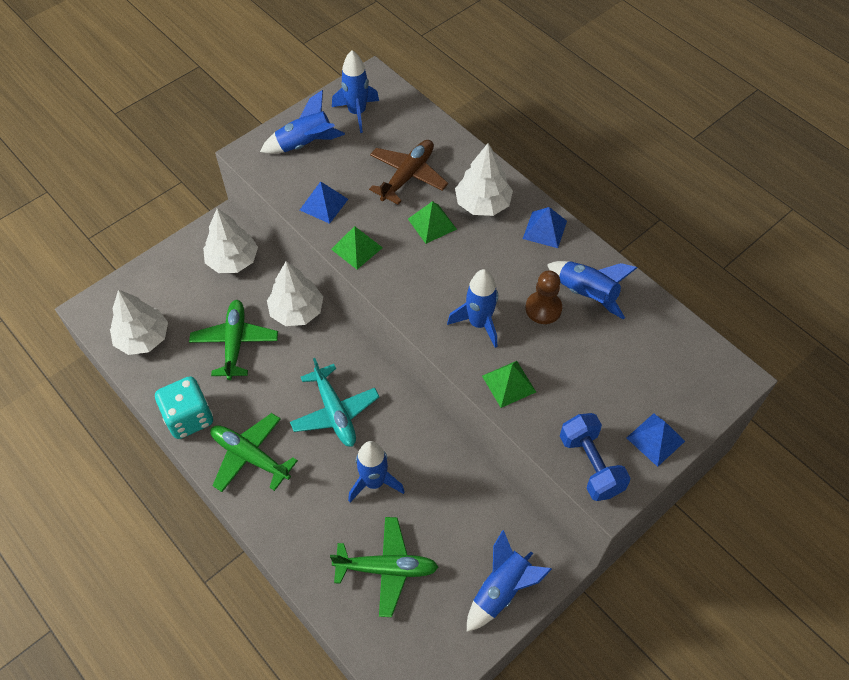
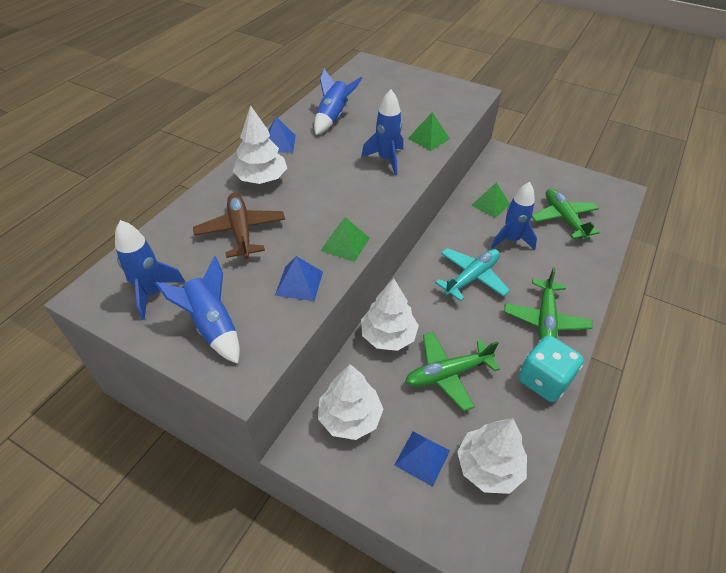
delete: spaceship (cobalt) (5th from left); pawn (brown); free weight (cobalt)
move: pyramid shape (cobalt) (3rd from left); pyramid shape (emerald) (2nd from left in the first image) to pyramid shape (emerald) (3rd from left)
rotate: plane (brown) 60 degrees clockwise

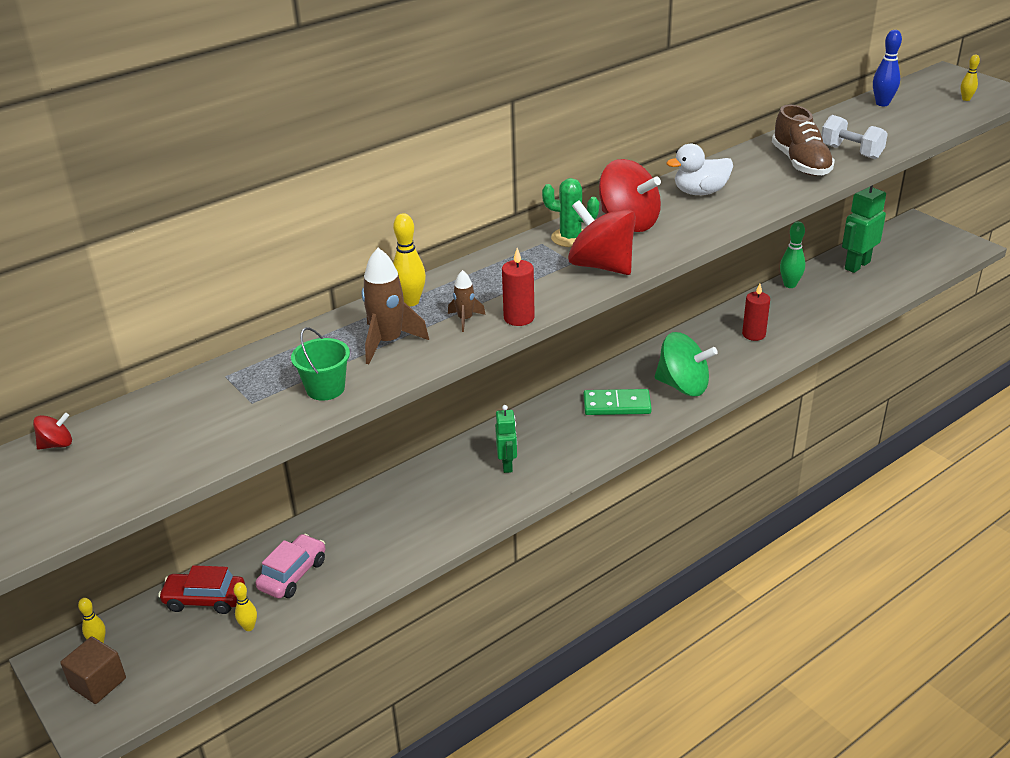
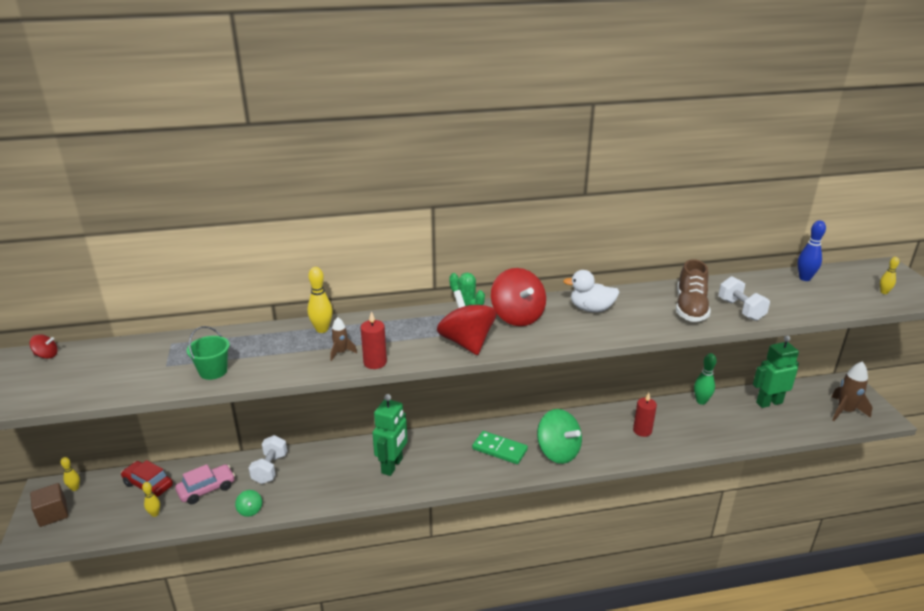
insert: spinning top (emerald) (1st from left); free weight (white) (1st from left)
move: spaceship (brown) (1st from left in the first image) to spaceship (brown) (2nd from left)
resize: robot (emerald) (1st from left) x1.60

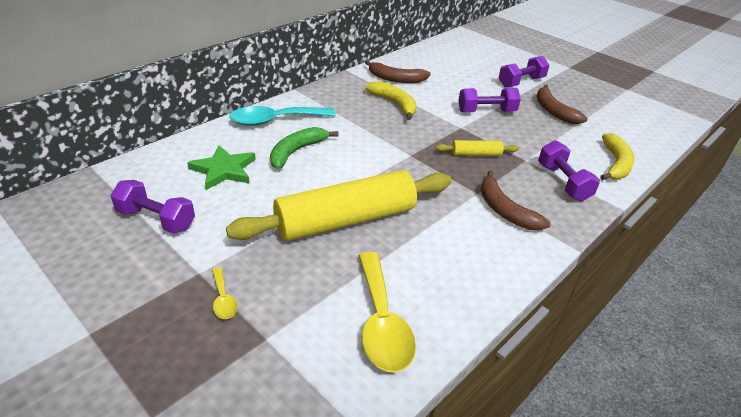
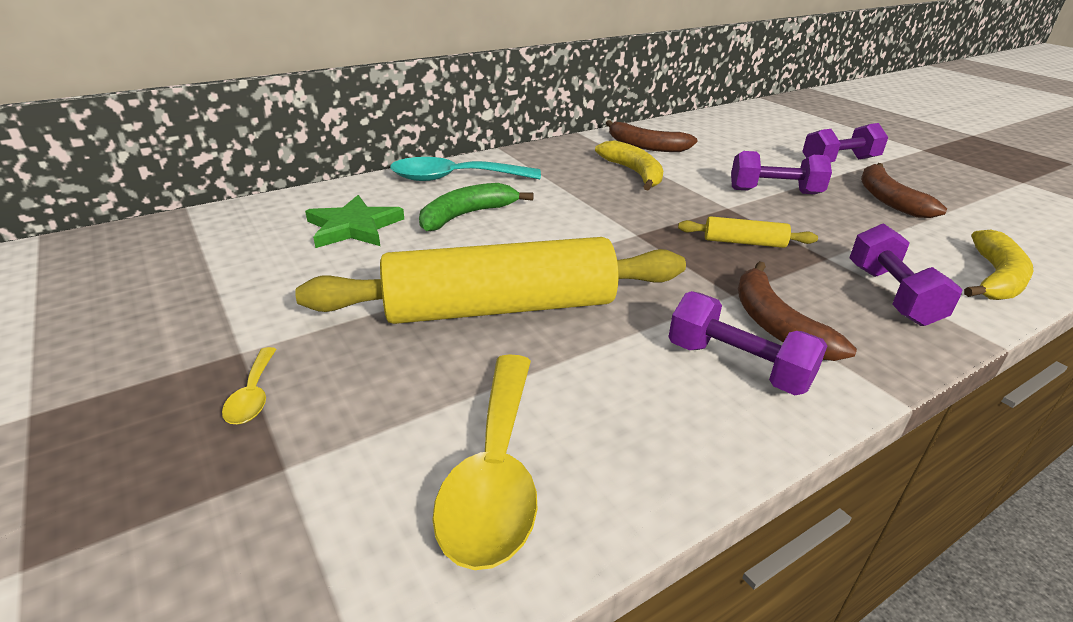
move: free weight (royal purple) (1st from left)

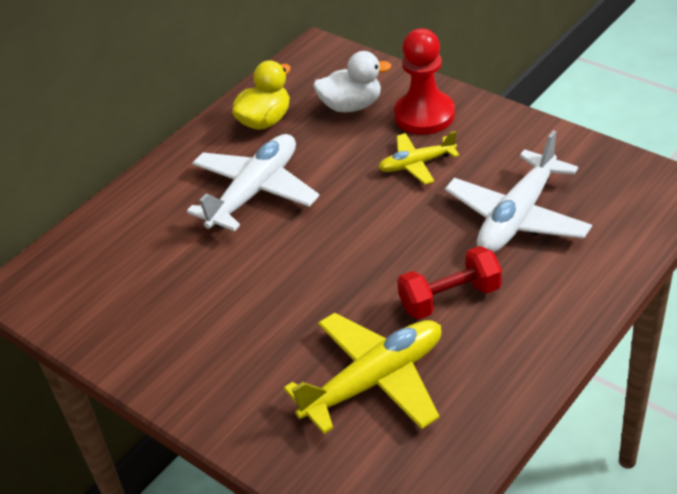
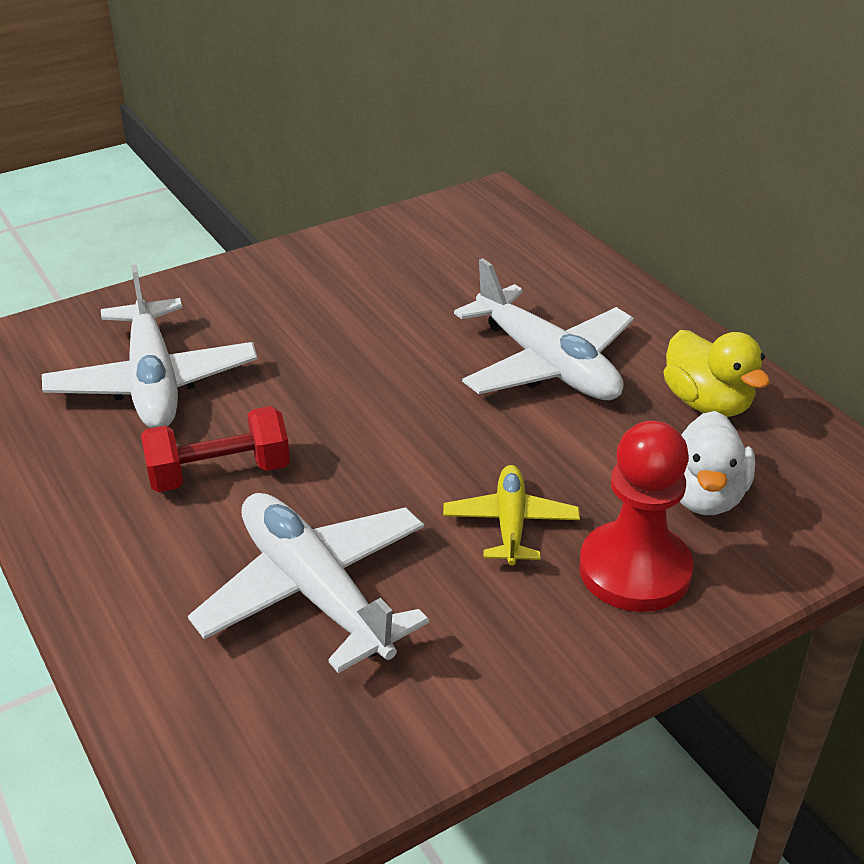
recolor: plane (golden) (1st from left) to plane (white) (1st from left)
rotate: free weight (crimson) 75 degrees clockwise

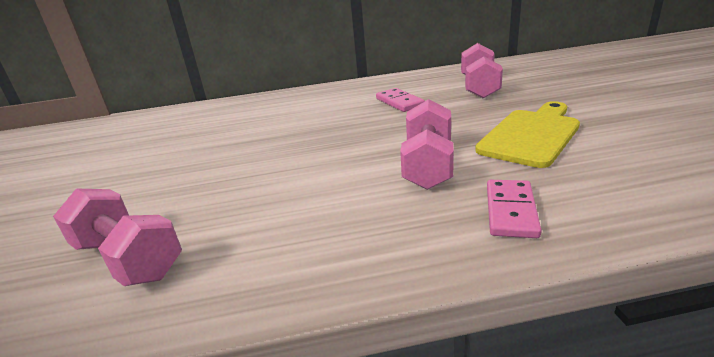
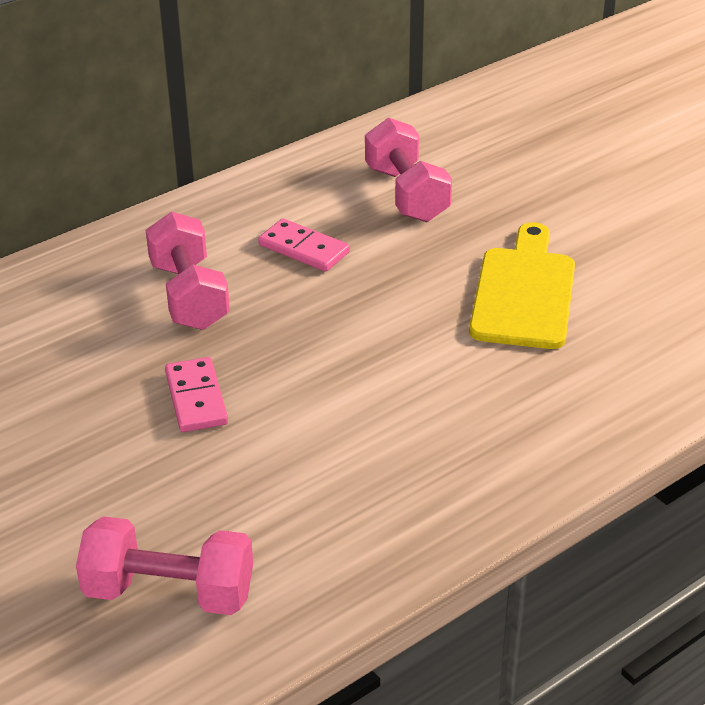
move: free weight (rosy) (2nd from left); domino (rosy) (2nd from left in the first image) to domino (rosy) (1st from left)

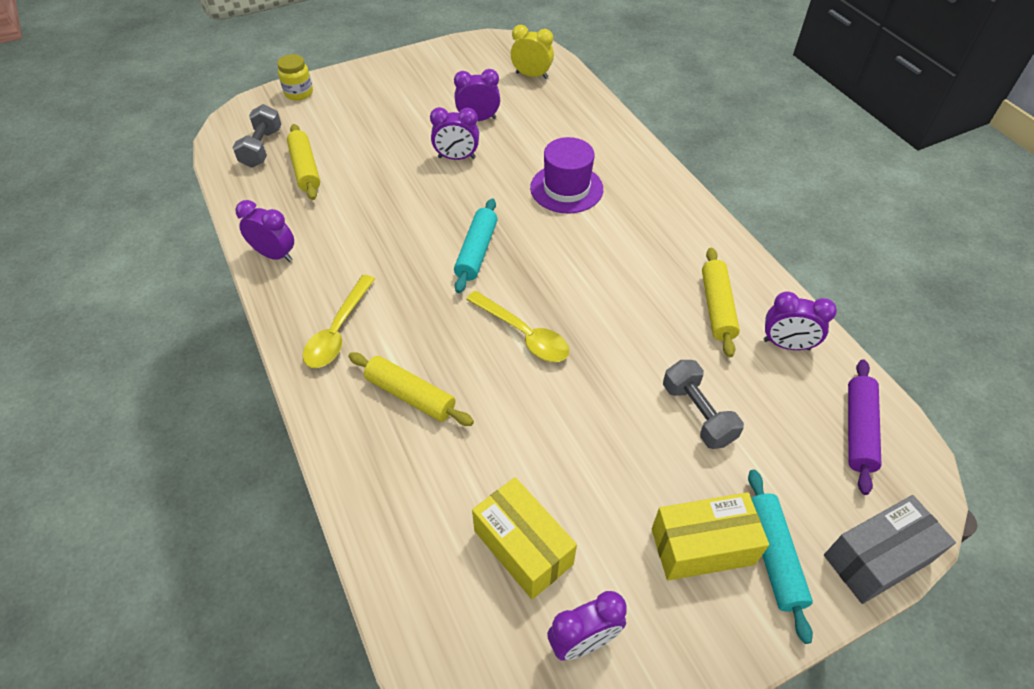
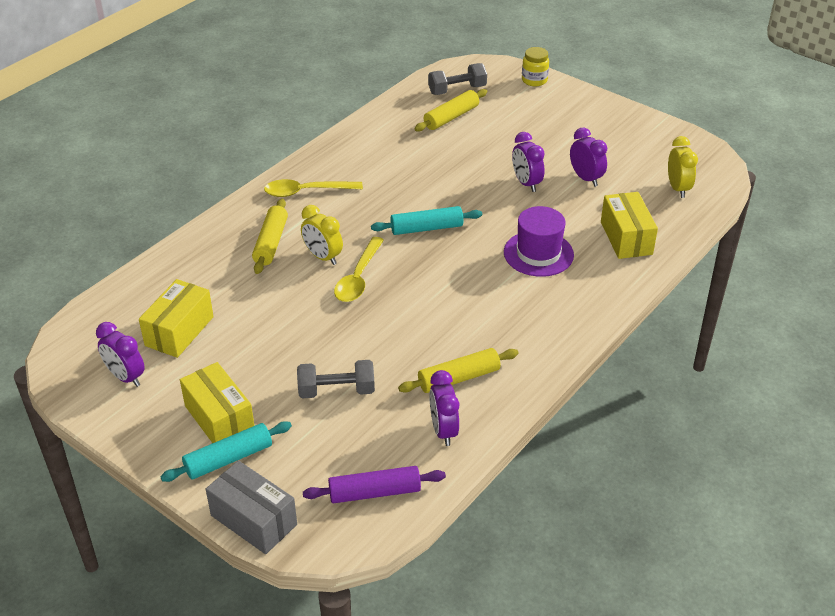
delete: clock (royal purple) (1st from left)
insert: clock (golden) (1st from left); parcel (golden) (3rd from left)
rotate: free weight (grey) (2nd from left in the first image) 45 degrees clockwise

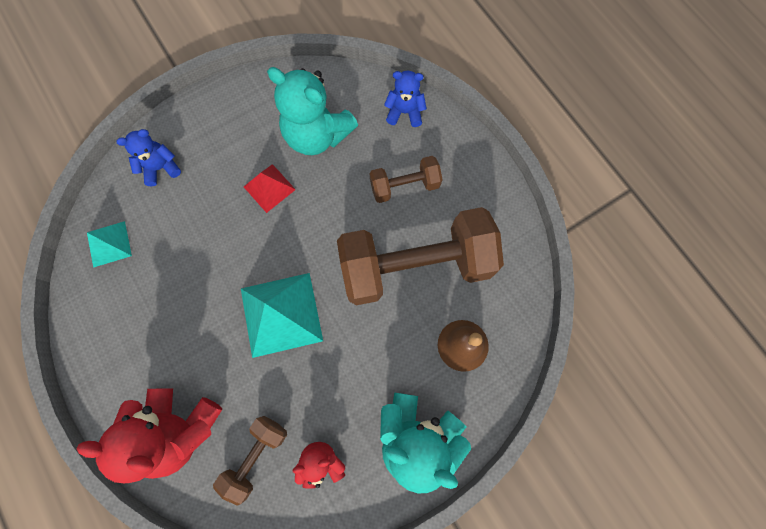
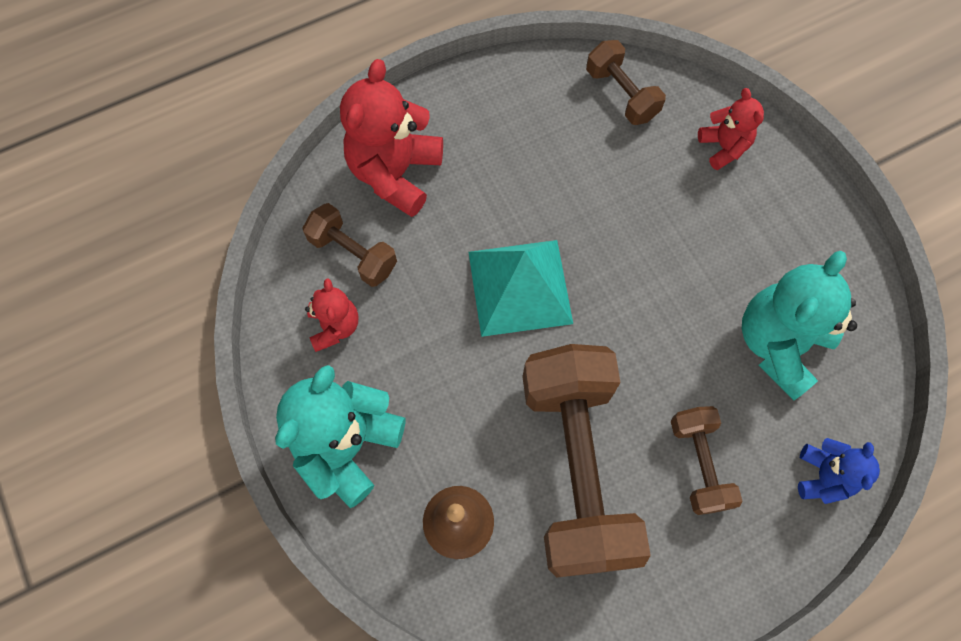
delete: pyramid shape (crimson)
replace: pyramid shape (aqua) (1st from left) to free weight (brown) (3rd from left)
recolor: stuffed bear (cobalt) (1st from left) to stuffed bear (crimson) (3rd from left)

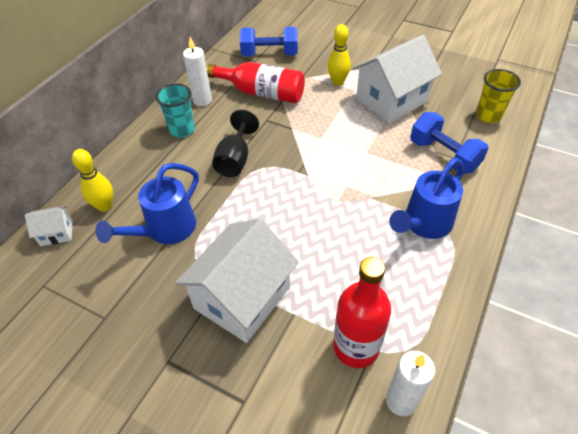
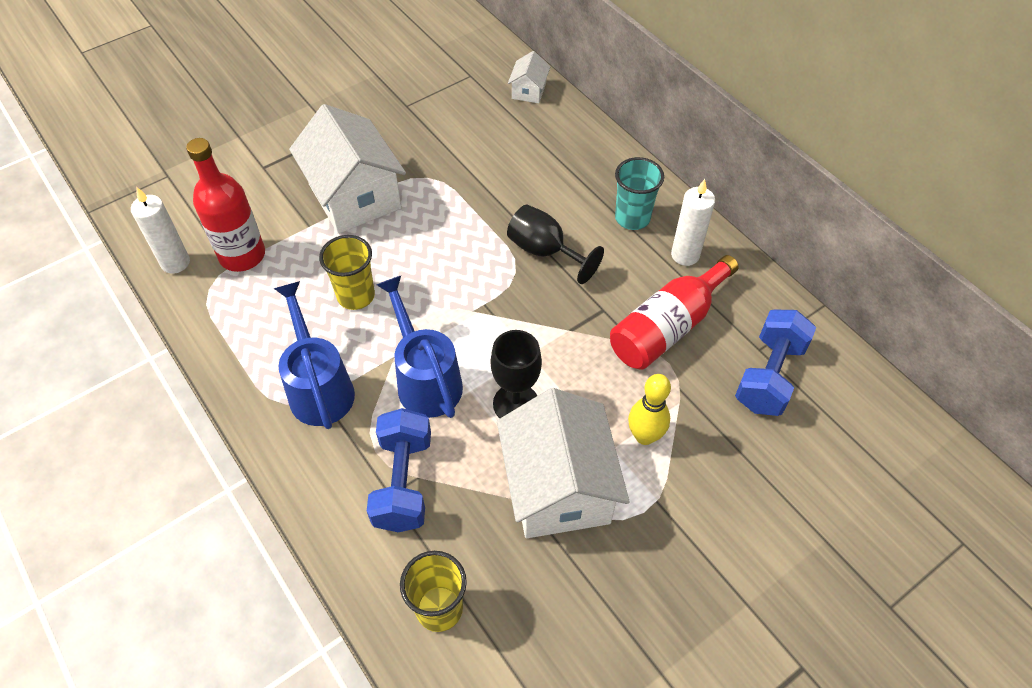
delete: skittle (golden) (1st from left)
insert: tumbler (golden) (1st from left); wine glass (black) (1st from left)
move: watering can (cobalt) (1st from left in the first image) to watering can (cobalt) (2nd from left)
rotate: free weight (cobalt) (2nd from left in the first image) 75 degrees counterclockwise

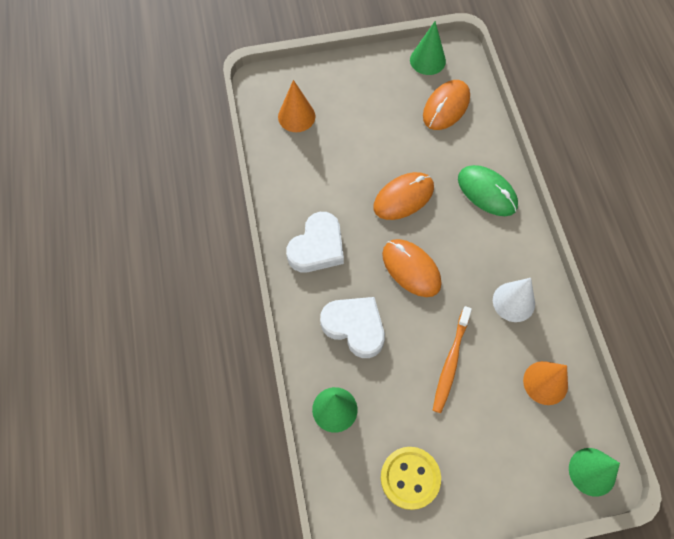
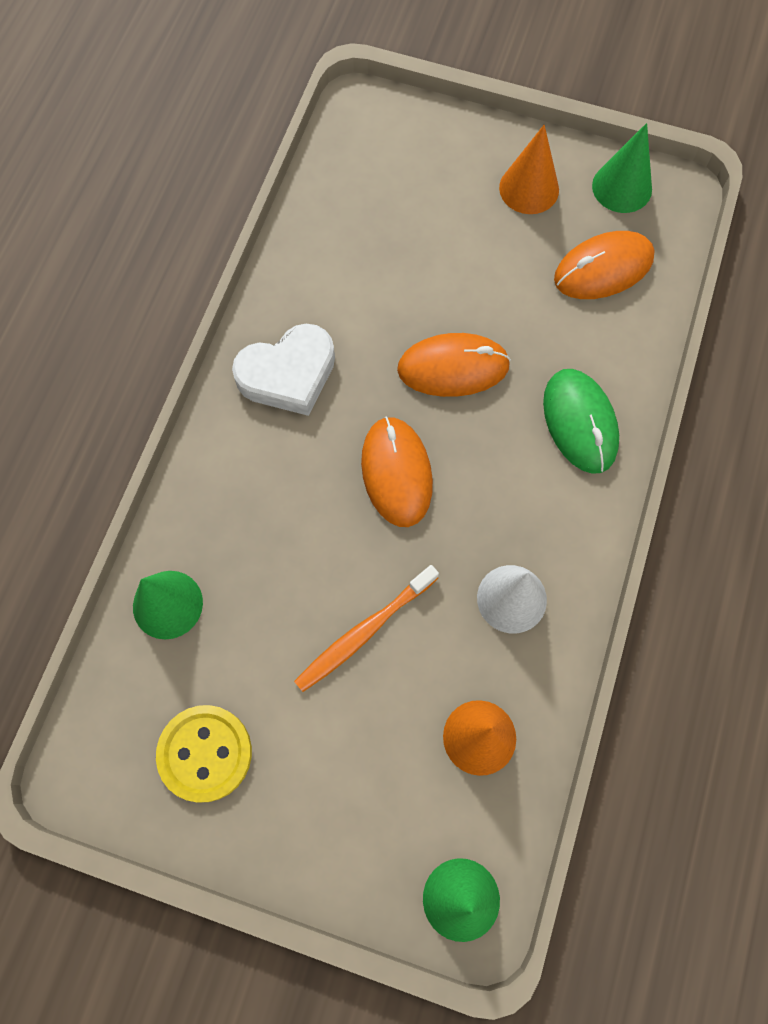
delete: heart shape (white) (2nd from left)
move: cone shape (bright orange) (1st from left in the first image) to cone shape (bright orange) (2nd from left)

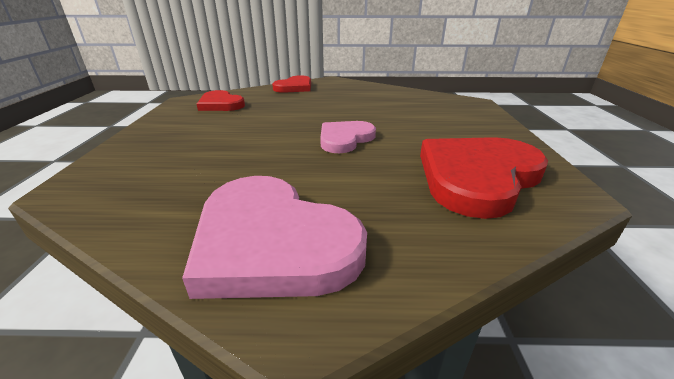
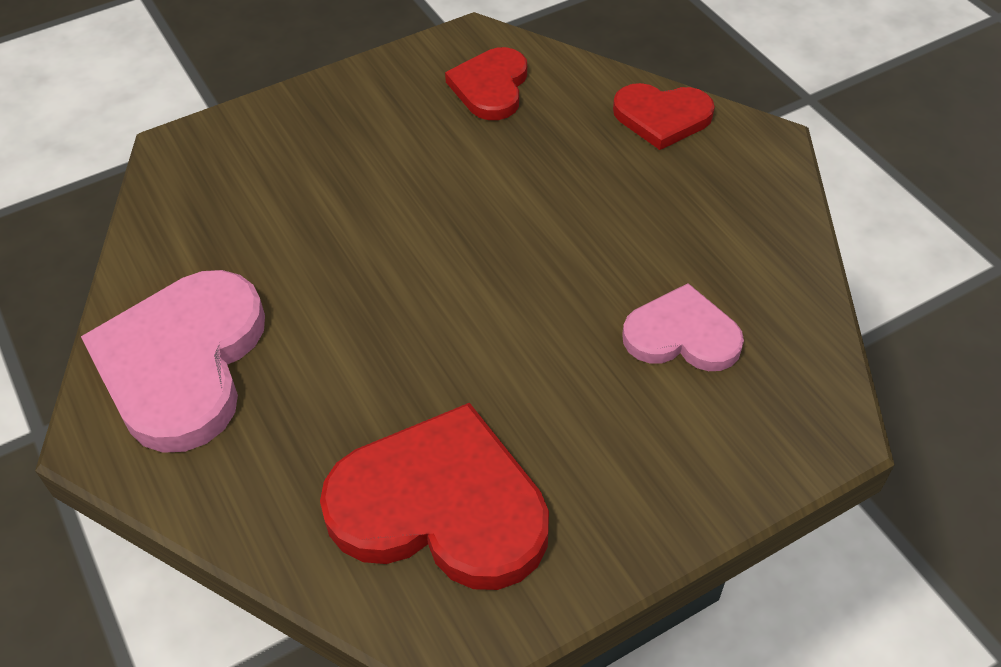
move: heart shape (rosy) (2nd from left)

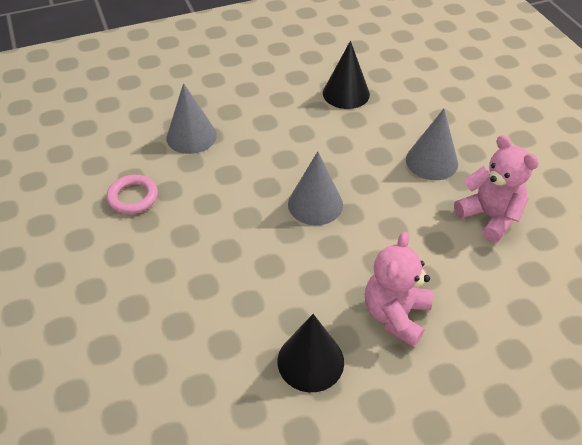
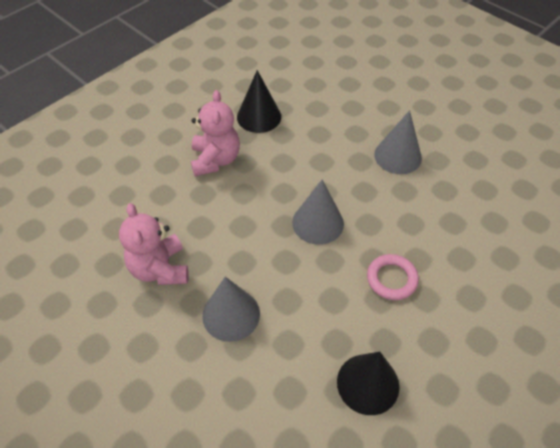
move: torus (rosy); cone shape (grey) (1st from left in the first image) to cone shape (grey) (3rd from left)
rotate: stuffed bear (rosy) (2nd from left in the first image) 45 degrees clockwise

